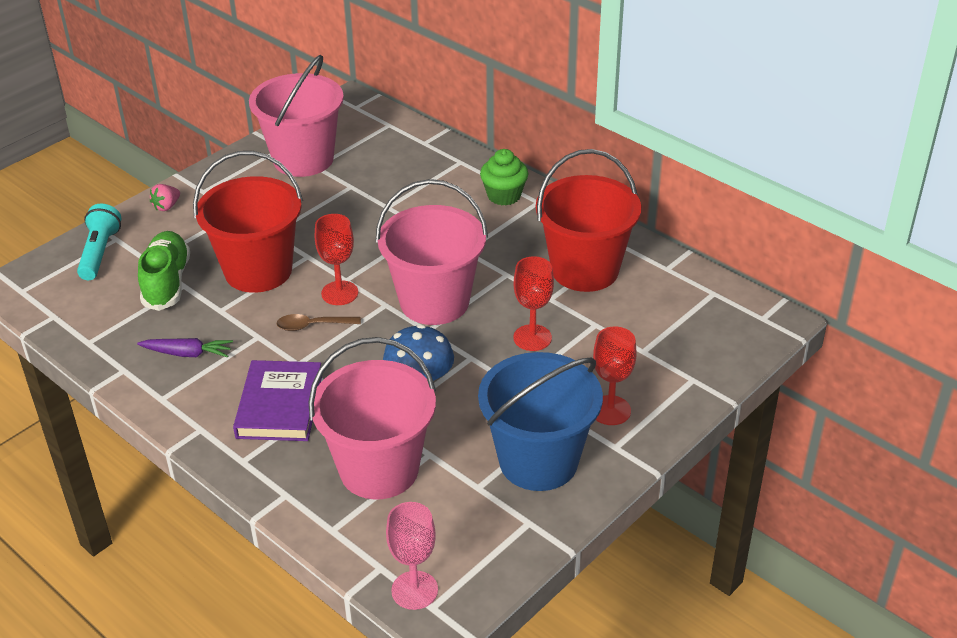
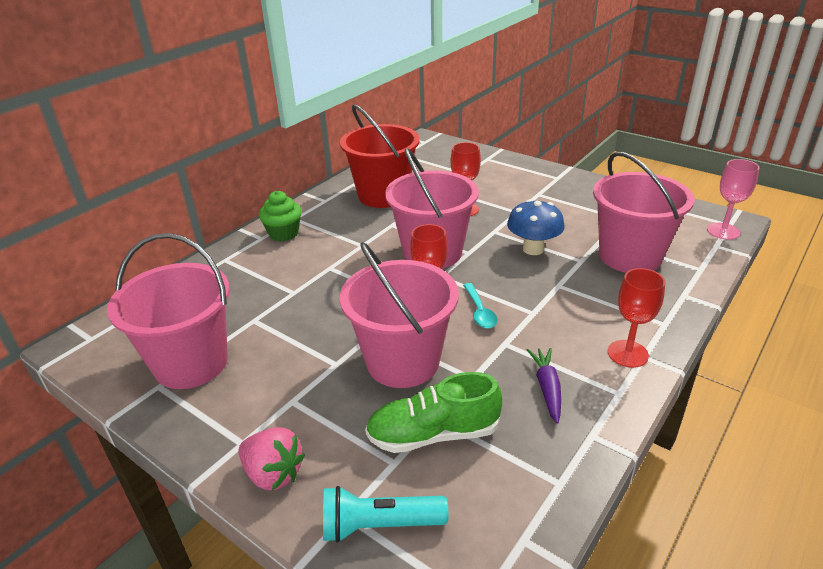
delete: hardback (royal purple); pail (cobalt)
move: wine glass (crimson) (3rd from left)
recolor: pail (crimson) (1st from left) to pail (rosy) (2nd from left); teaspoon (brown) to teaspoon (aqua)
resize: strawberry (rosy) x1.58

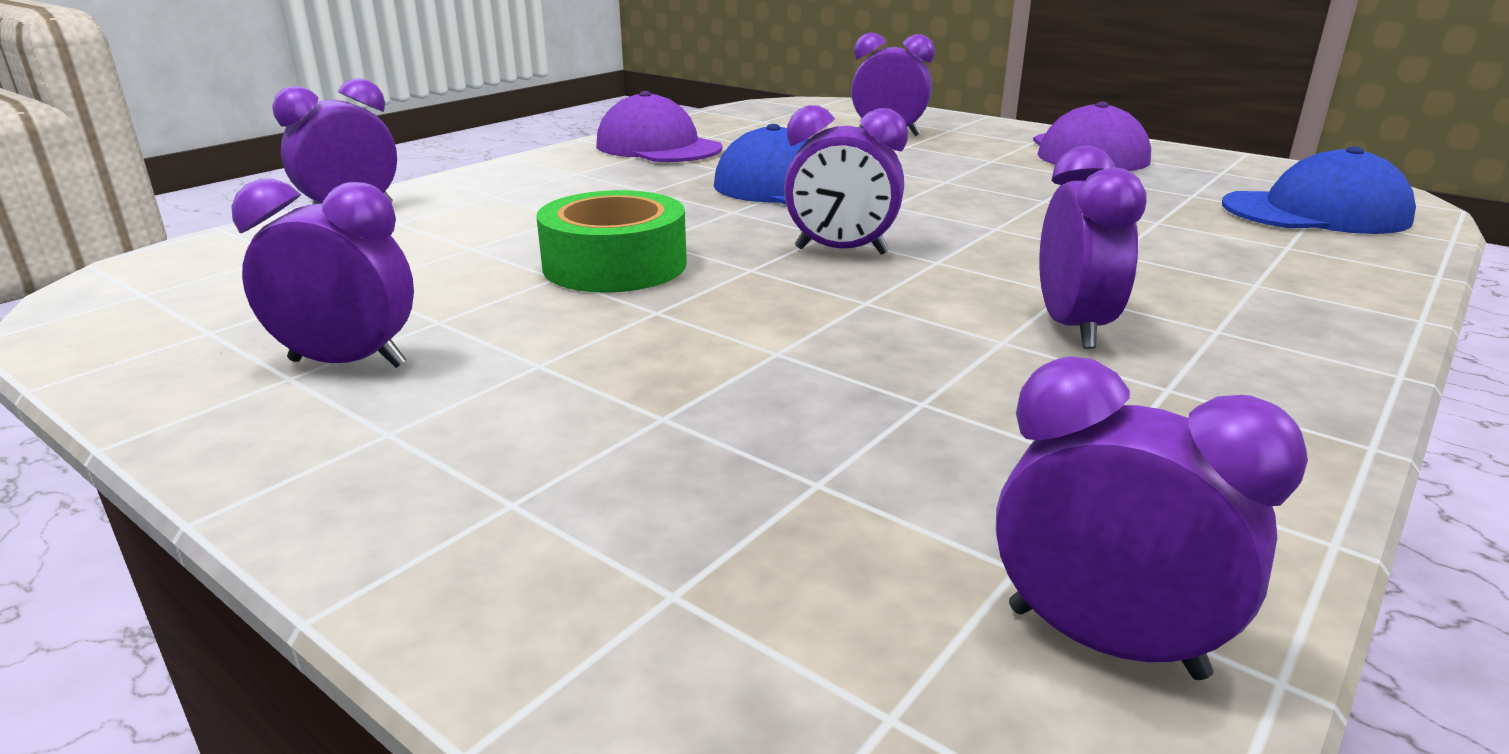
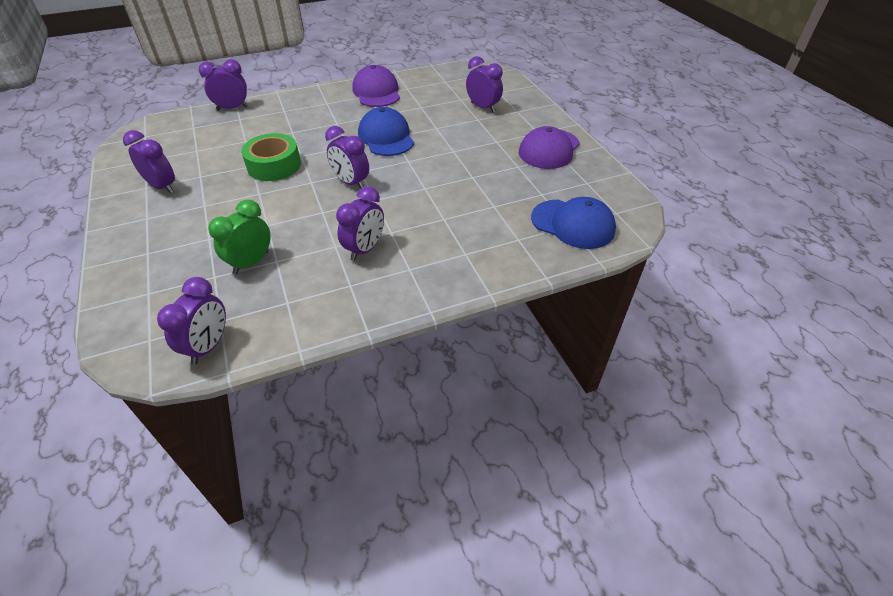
insert: clock (emerald)
rotate: clock (royal purple) (6th from left in the first image) 45 degrees clockwise

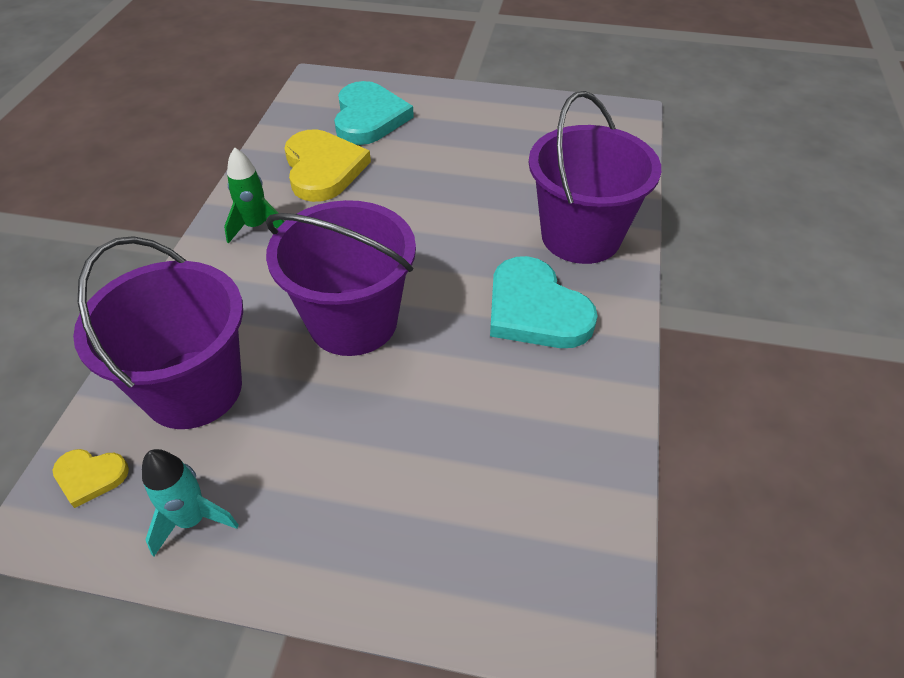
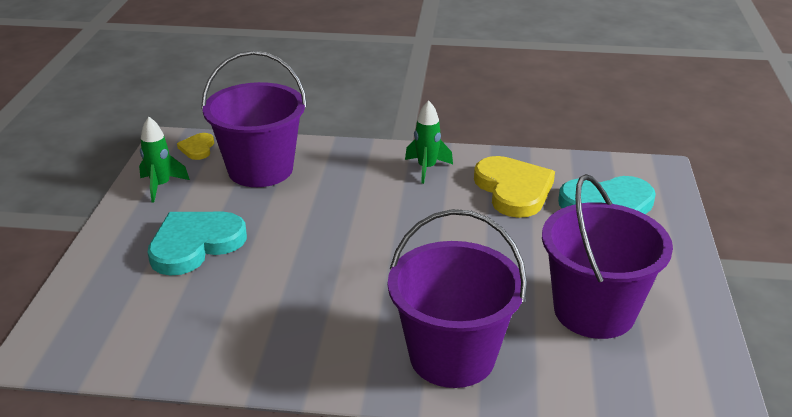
move: heart shape (aqua) (2nd from left in the first image) to heart shape (aqua) (1st from left); pail (royal purple) (2nd from left in the first image) to pail (royal purple) (3rd from left)
recolor: spaceship (aqua) to spaceship (emerald) (1st from left)
rotate: heart shape (golden) (2nd from left) 90 degrees counterclockwise

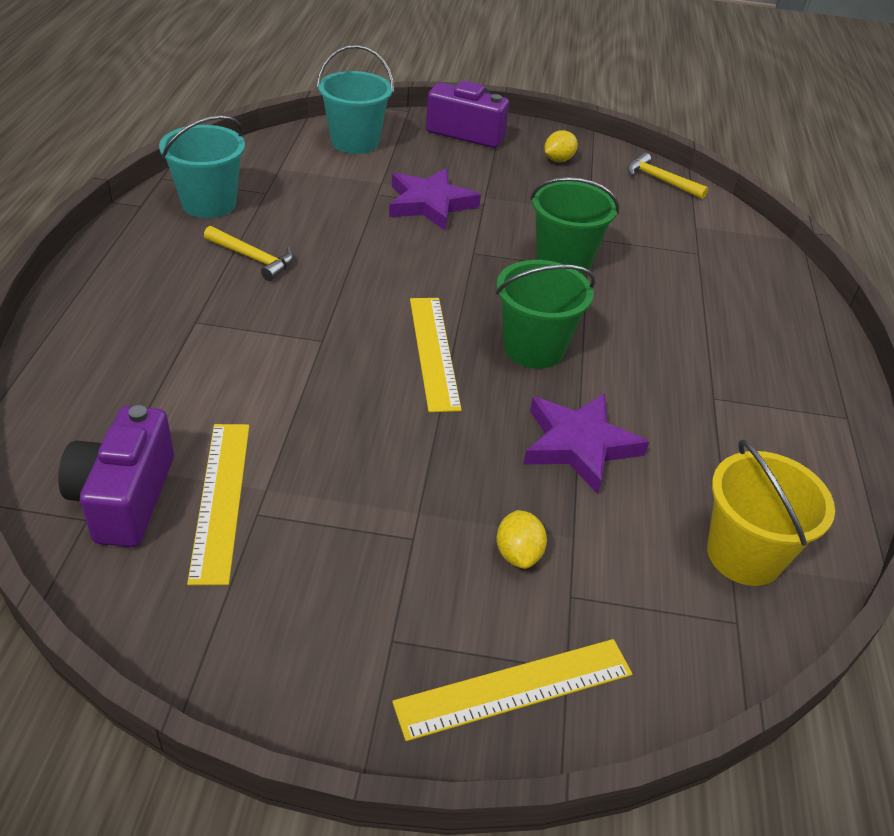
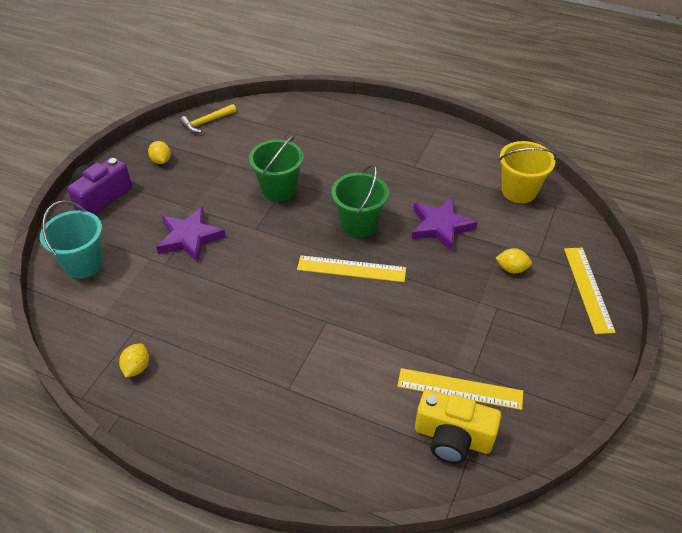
delete: carpenter's hammer (golden) (1st from left)
replace: pail (aqua) (1st from left) to lemon (golden) (1st from left)
recolor: camera (royal purple) (1st from left) to camera (golden)

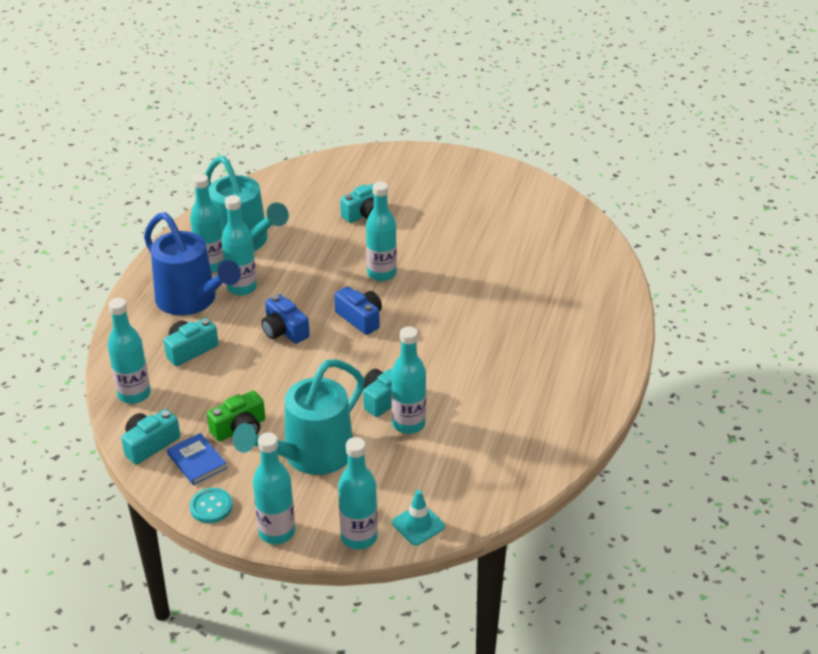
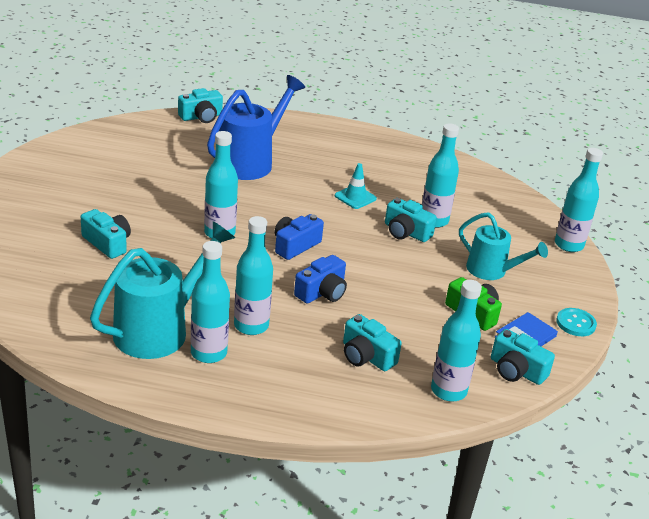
delete: bottle (aqua) (4th from left)
insert: camera (aqua) (2nd from left)
move: watering can (cobalt); traffic cone (aqua)
resize: watering can (aqua) (2nd from left) x0.63

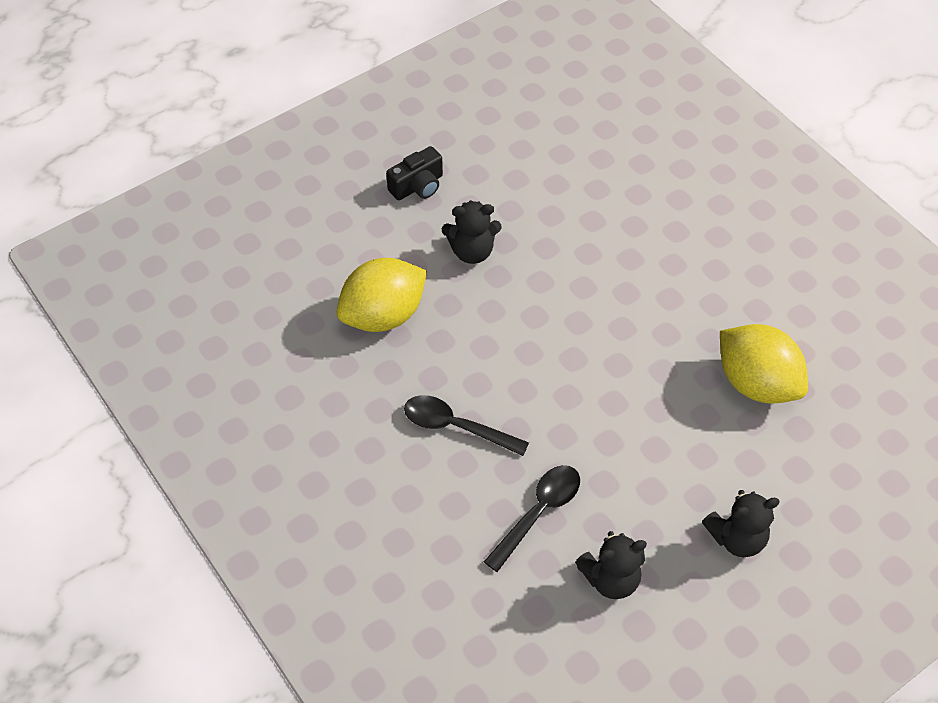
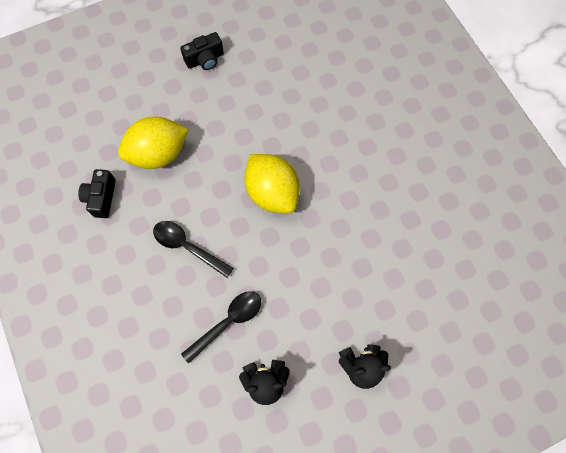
delete: stuffed bear (black) (1st from left)
insert: camera (black) (1st from left)
move: lemon (golden) (2nd from left)

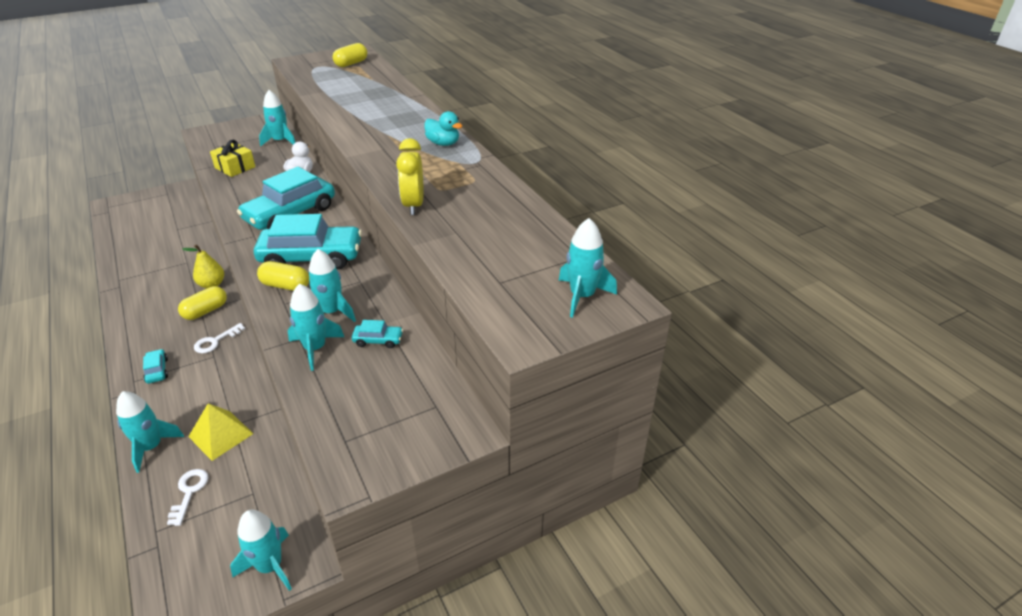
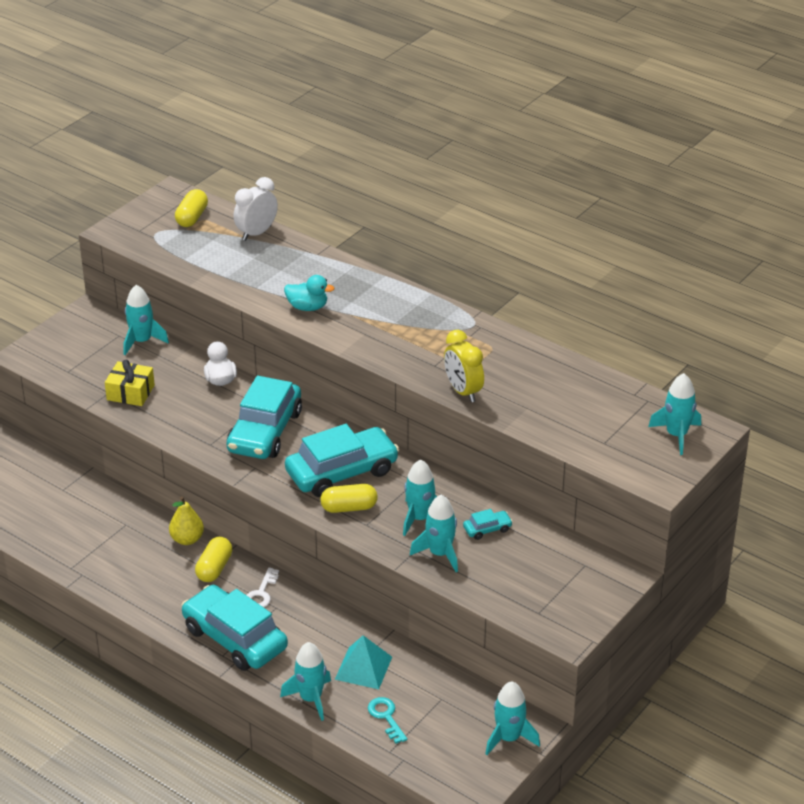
insert: clock (white)
move: duck (aqua)
recolor: pyramid shape (golden) to pyramid shape (aqua); latchkey (white) (1st from left) to latchkey (aqua)
resize: automobile (aqua) (1st from left) x2.40

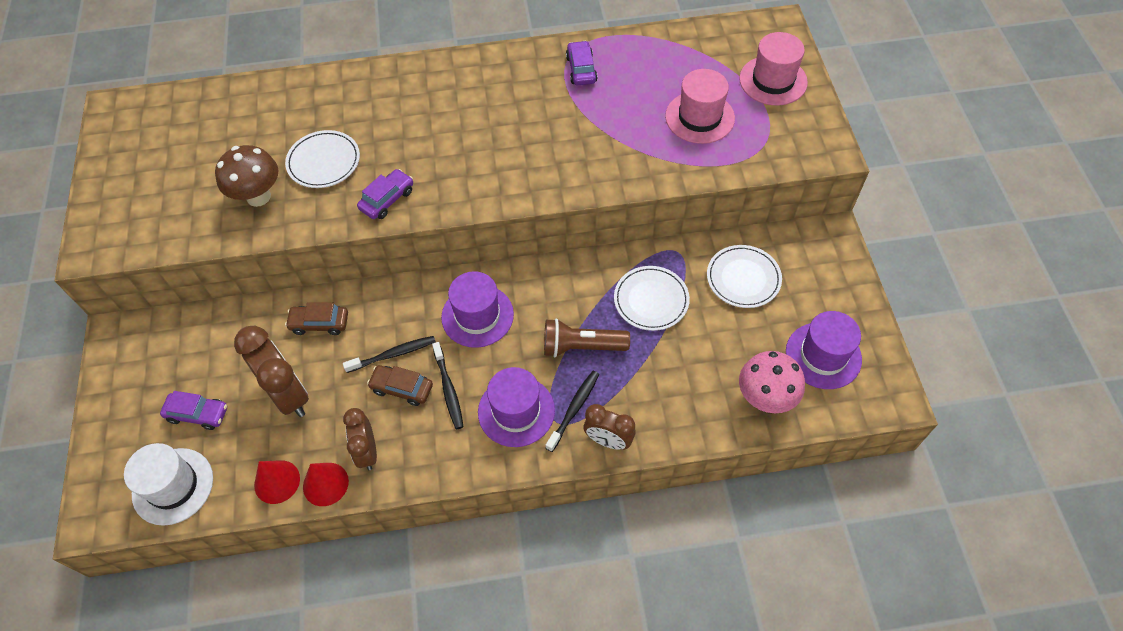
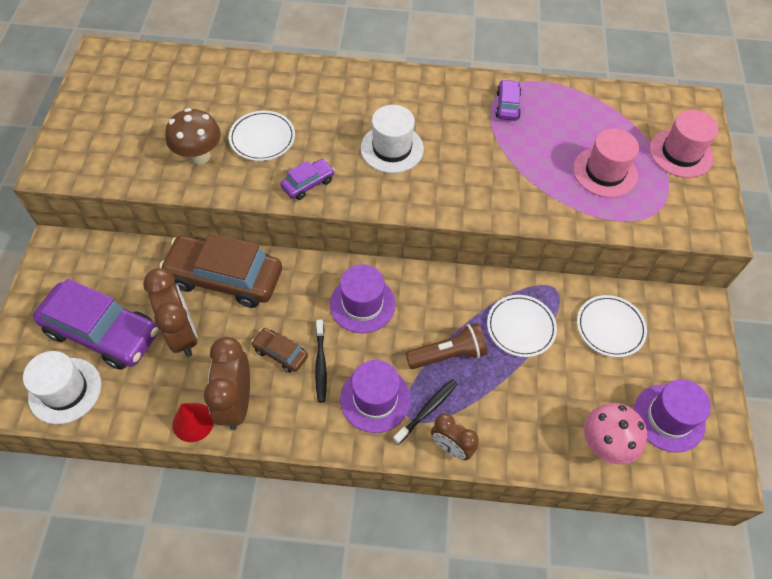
delete: cone shape (crimson) (1st from left); toothbrush (black) (1st from left)
insert: tall hat (white) (2nd from left)
rotate: flashlight (brown) 150 degrees clockwise
resize: automobile (royal purple) (1st from left) x2.15; automobile (brown) (1st from left) x2.15; clock (brown) (2nd from left) x1.59

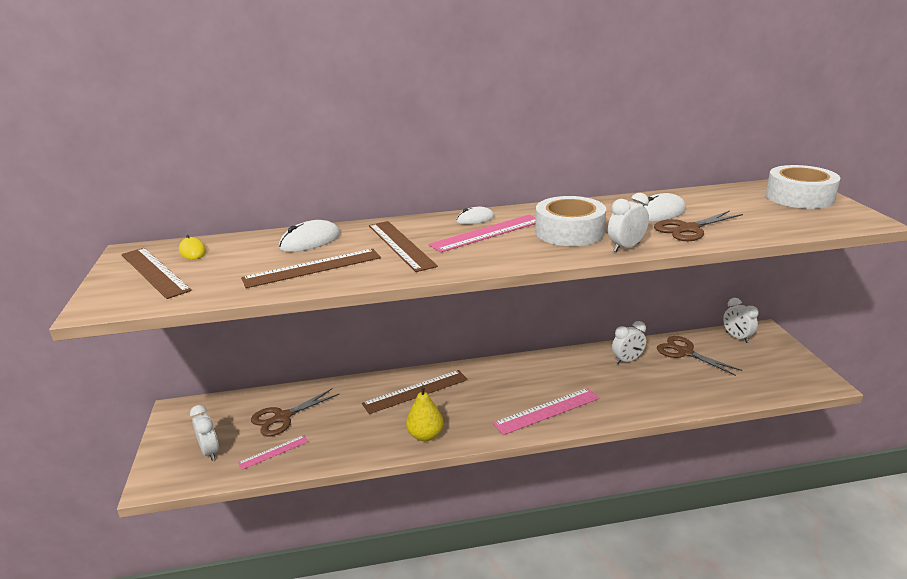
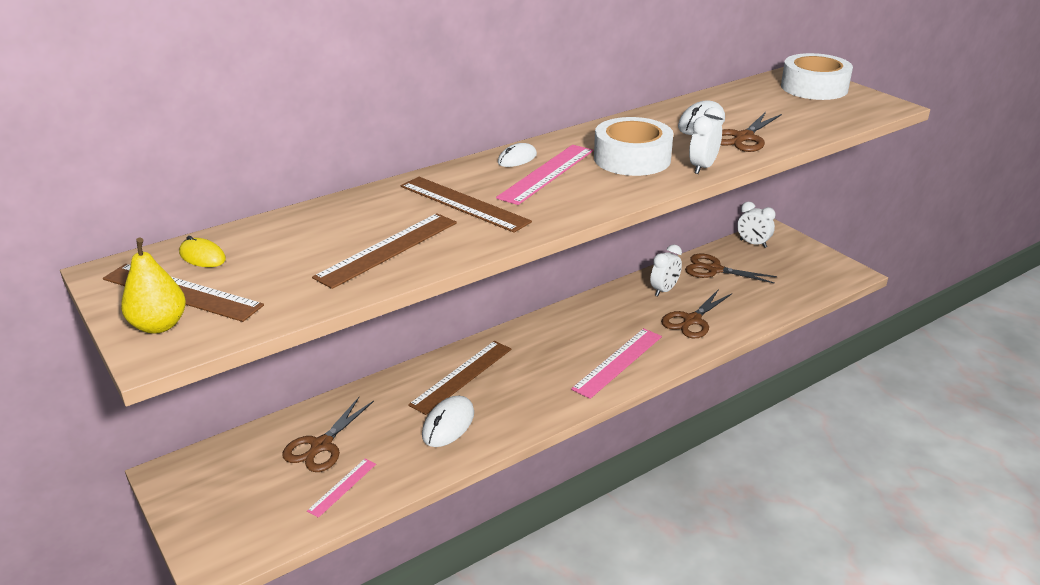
delete: clock (white) (1st from left)
insert: scissors (brown) (2nd from left)
move: pear fruit (golden); computer mouse (white) (1st from left)

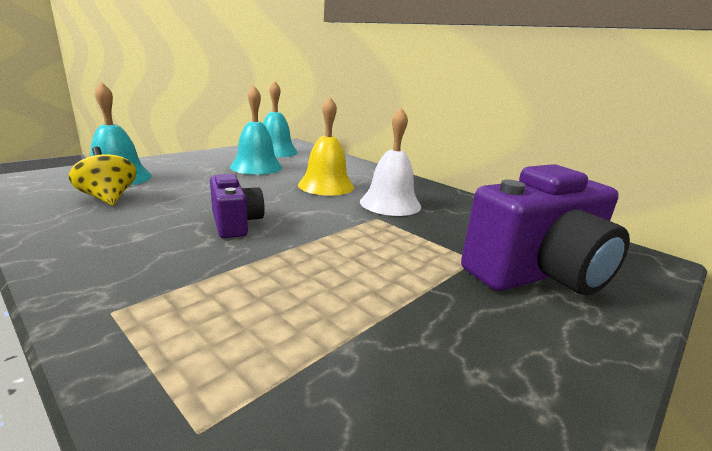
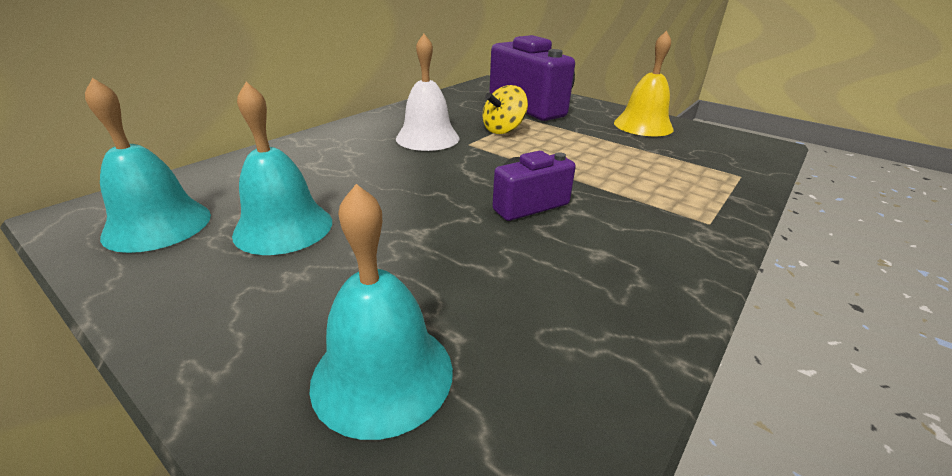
move: spinning top (golden); school bell (golden)

